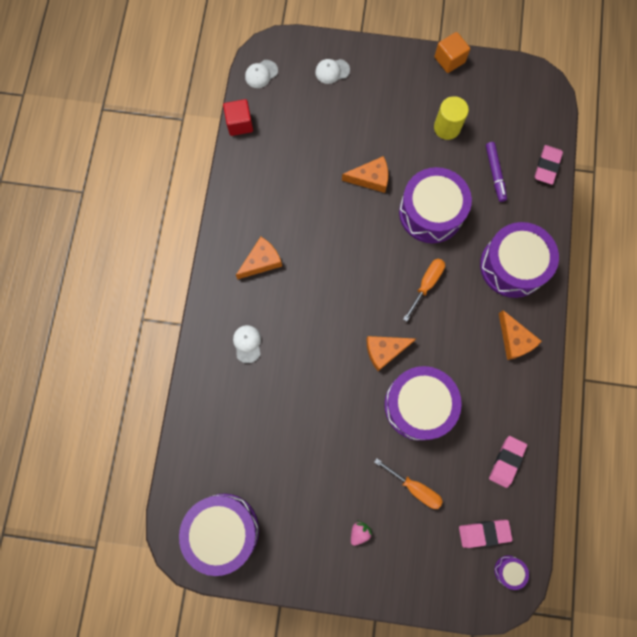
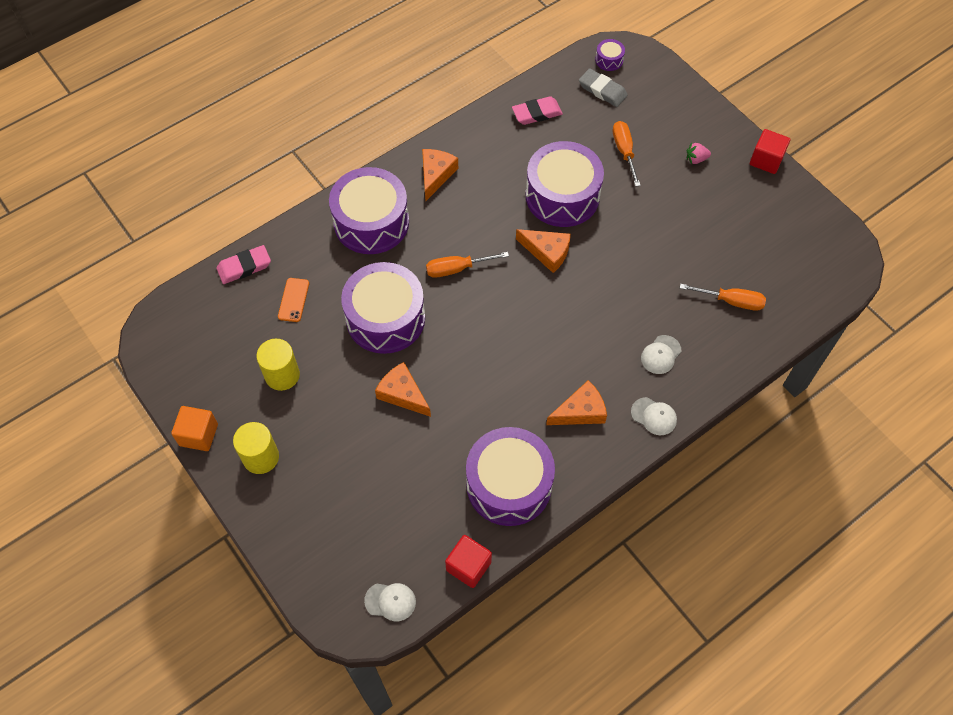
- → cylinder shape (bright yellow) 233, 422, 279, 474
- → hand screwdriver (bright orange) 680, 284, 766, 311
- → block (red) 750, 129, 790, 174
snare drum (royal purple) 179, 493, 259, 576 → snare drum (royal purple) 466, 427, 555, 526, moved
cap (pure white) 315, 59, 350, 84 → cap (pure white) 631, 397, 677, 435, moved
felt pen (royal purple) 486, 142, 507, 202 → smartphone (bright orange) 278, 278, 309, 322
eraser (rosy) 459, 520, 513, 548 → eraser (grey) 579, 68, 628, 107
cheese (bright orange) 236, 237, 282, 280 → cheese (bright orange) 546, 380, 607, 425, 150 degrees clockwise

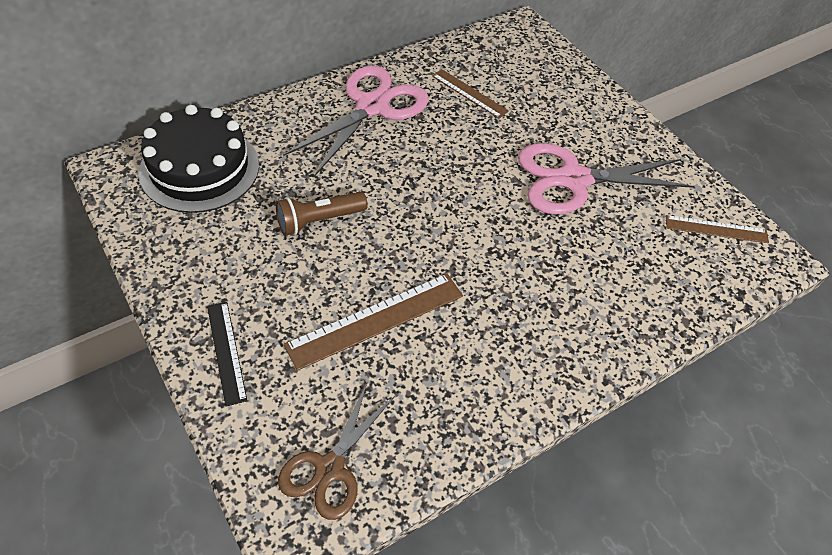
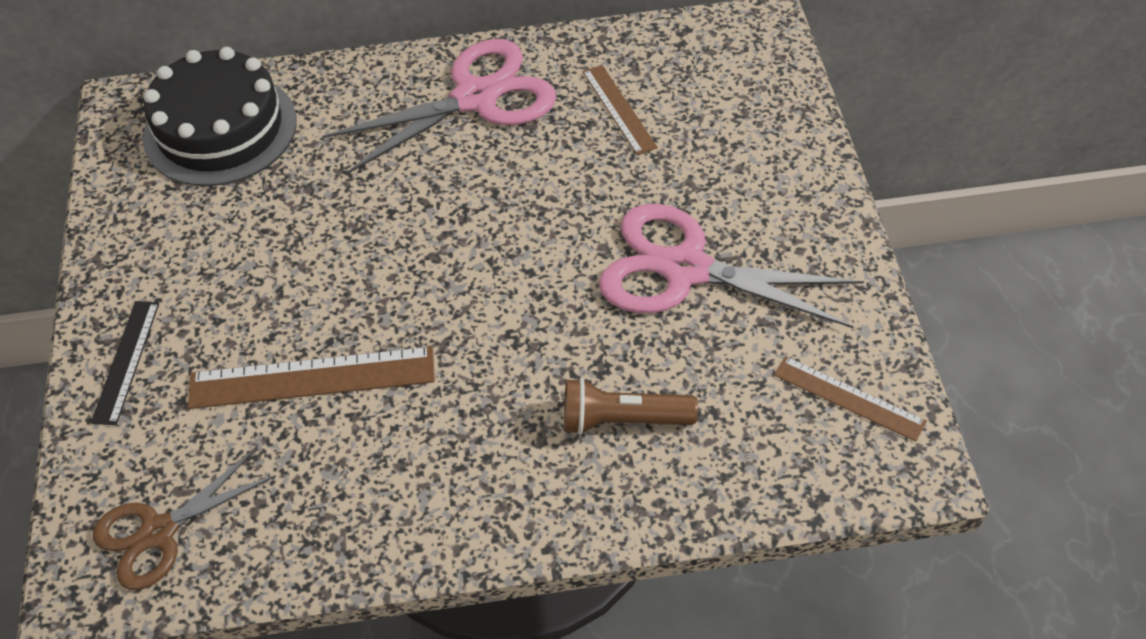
pocket torch (brown) 276, 192, 368, 236 → pocket torch (brown) 564, 378, 698, 435, moved

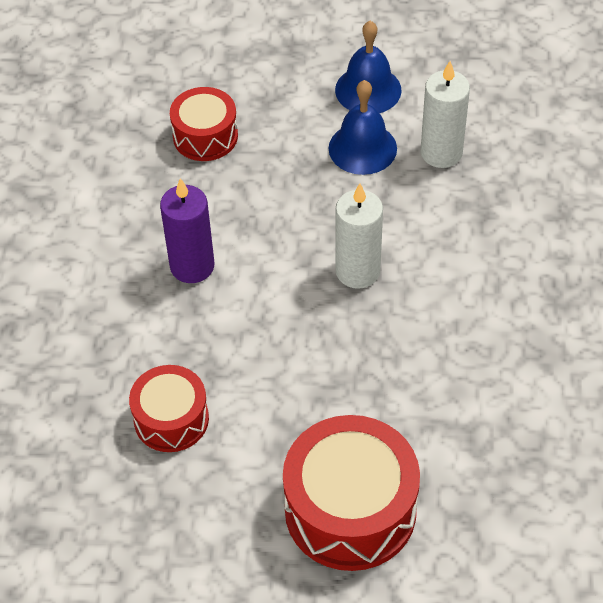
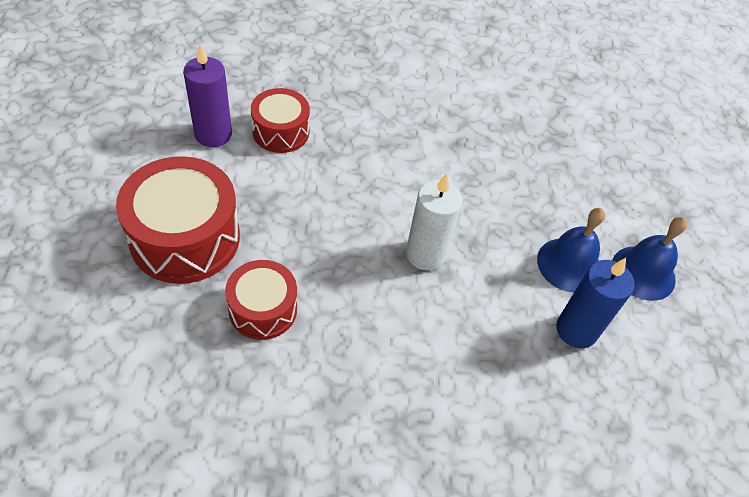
wax candle (royal purple) 160, 178, 214, 283 → wax candle (royal purple) 183, 44, 232, 147, moved
snare drum (red) 170, 87, 238, 161 → snare drum (red) 225, 260, 297, 340, moved
wax candle (pure white) 420, 61, 470, 168 → wax candle (blue) 556, 258, 635, 348

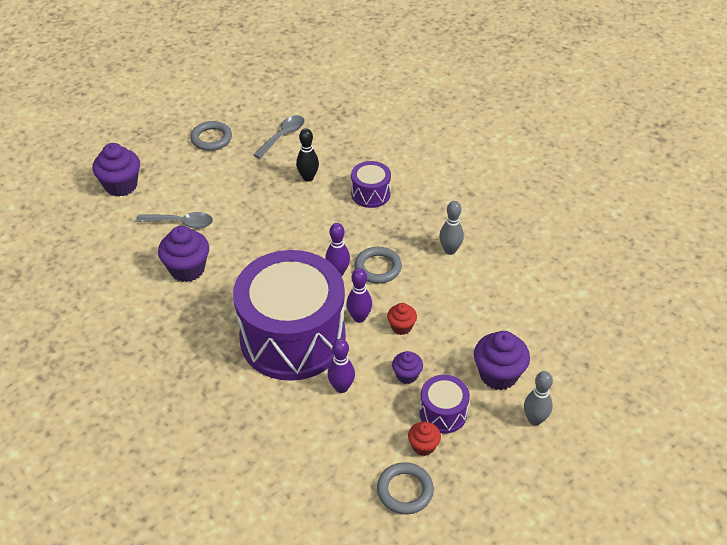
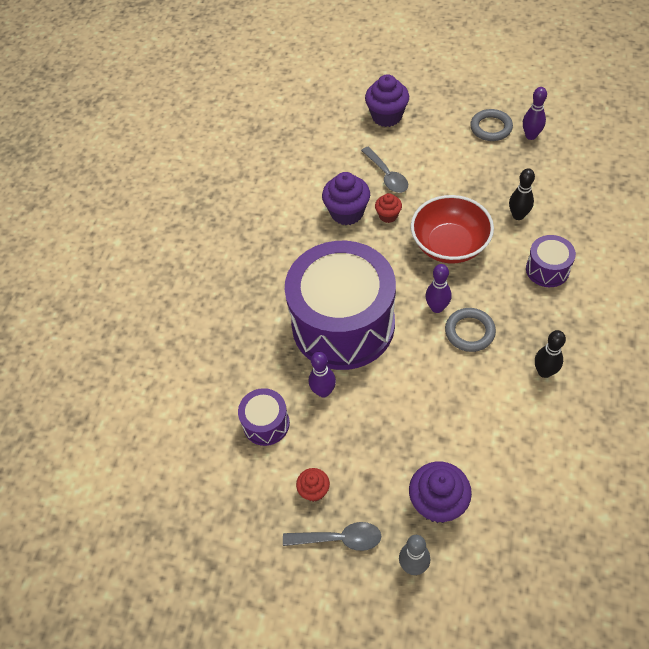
hoop (grey) 377, 462, 434, 514 → -
muffin (royal purple) 392, 351, 423, 384 → -
- → bowl (red) 411, 195, 494, 263
tablespoon (grey) 253, 115, 304, 159 → tablespoon (grey) 283, 522, 381, 551, moved
bowling pin (royal purple) 346, 268, 372, 323 → bowling pin (royal purple) 523, 87, 547, 140, moved
muffin (red) 387, 303, 417, 335 → muffin (red) 375, 193, 402, 223, moved
snare drum (royal purple) 419, 375, 470, 434 → snare drum (royal purple) 238, 388, 290, 446, moved
bowling pin (grey) 439, 201, 464, 255 → bowling pin (black) 535, 330, 566, 378

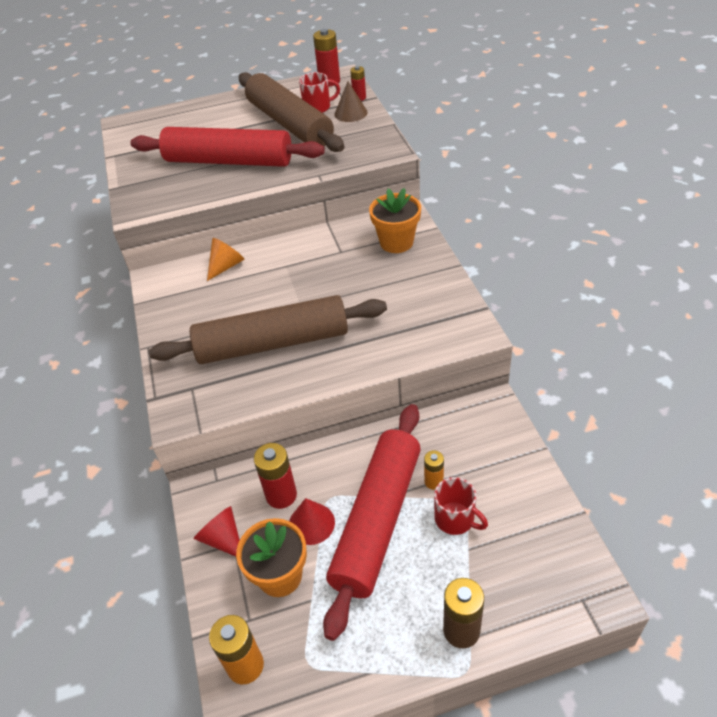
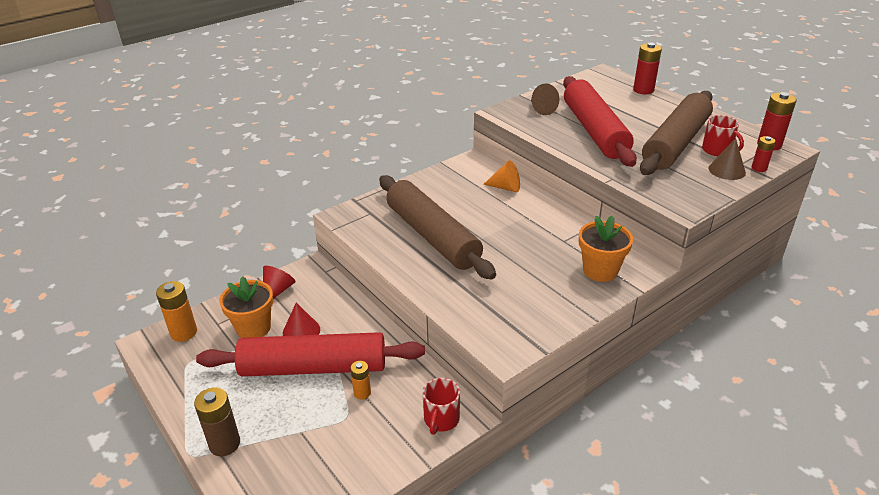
- → solid cone (brown) 531, 84, 559, 115
battery (red) 254, 443, 297, 509 → battery (red) 633, 43, 662, 94, moved
mug (red) 434, 477, 488, 535 → mug (red) 422, 378, 460, 435, moved

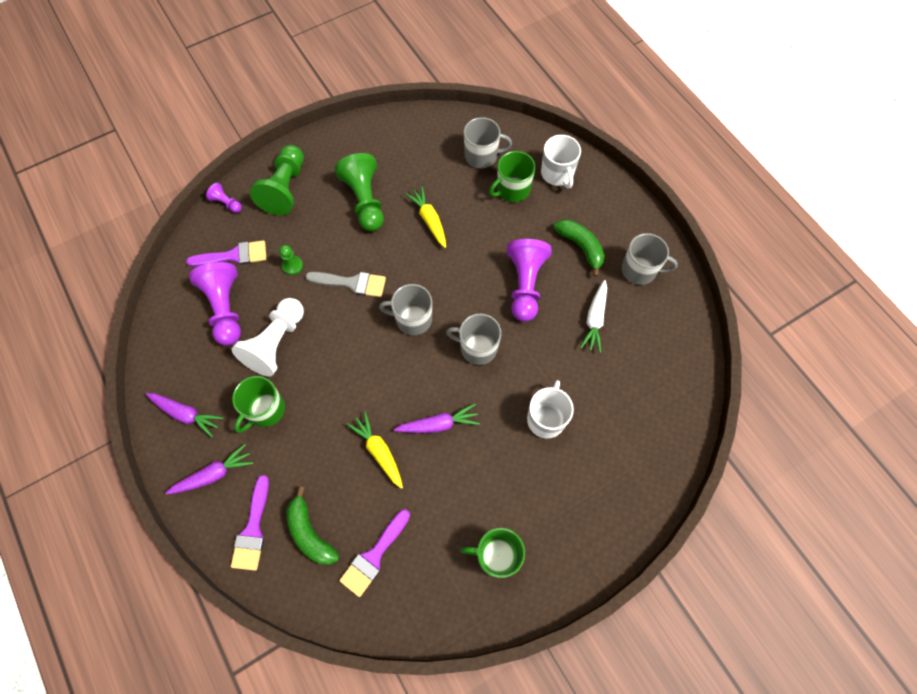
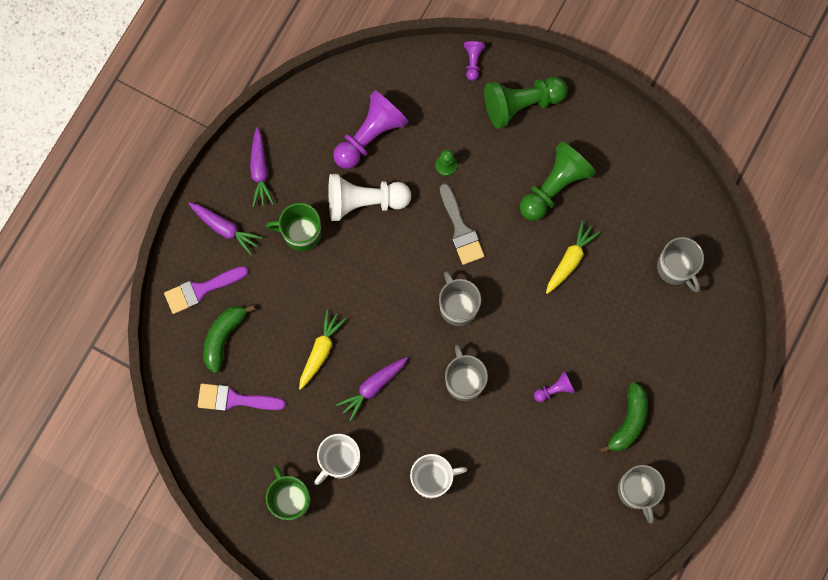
brush (royal purple) 186, 240, 266, 267 → -
mug (leaf-green) 489, 151, 535, 202 → -
carrot (pure white) 580, 280, 607, 353 → -
mug (pure white) 541, 135, 581, 188 → mug (pure white) 314, 434, 360, 485, moved
carrot (royal purple) 394, 403, 480, 433 → carrot (royal purple) 336, 357, 408, 421, 90 degrees clockwise
chess pawn (royal purple) 507, 239, 552, 322 → chess pawn (royal purple) 534, 372, 575, 402, x0.47

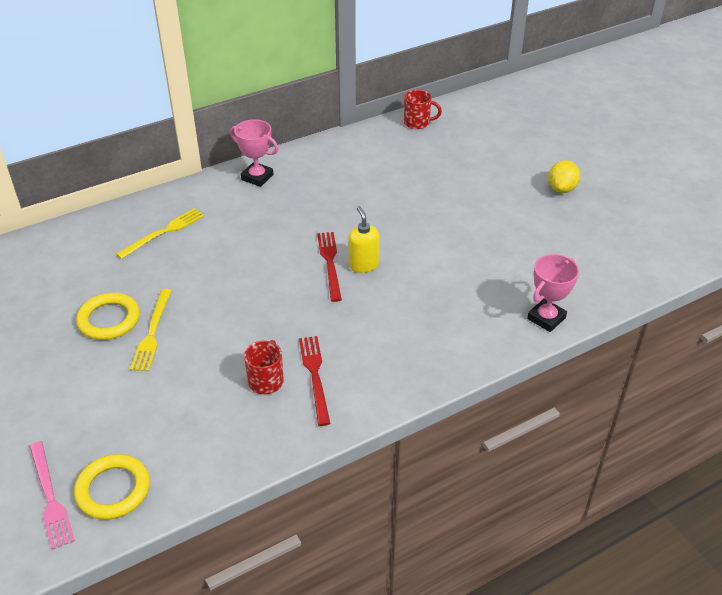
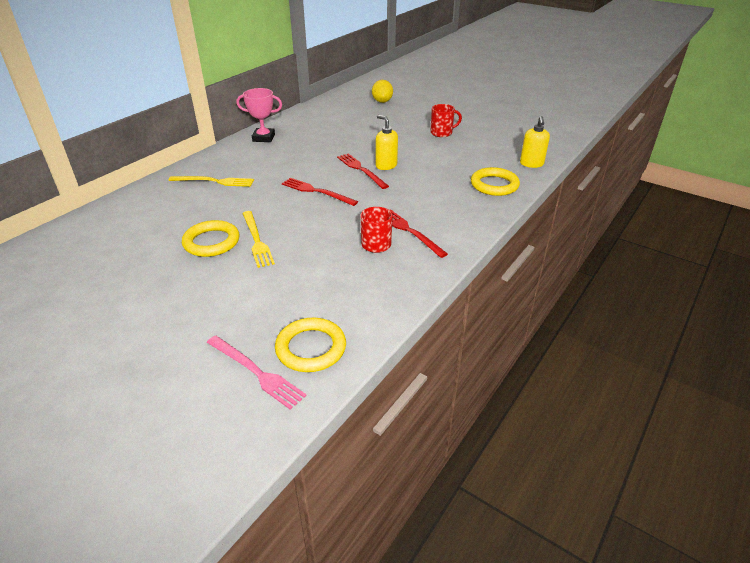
- → dinner fork (red) 282, 178, 358, 206
- → hoop (bright yellow) 471, 167, 520, 196
mug (red) 404, 90, 442, 129 → mug (red) 430, 104, 462, 137, moved
toy lemon (bright yellow) 548, 160, 580, 193 → toy lemon (bright yellow) 372, 80, 393, 103, moved
award cup (rosy) 527, 254, 579, 332 → soap dispenser (bright yellow) 520, 116, 550, 168
dinner fork (bright yellow) 116, 208, 205, 259 → dinner fork (bright yellow) 169, 176, 254, 187, 75 degrees clockwise

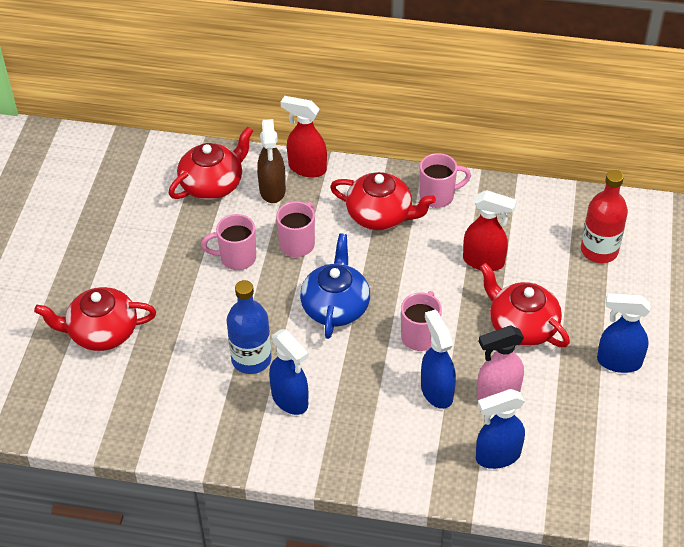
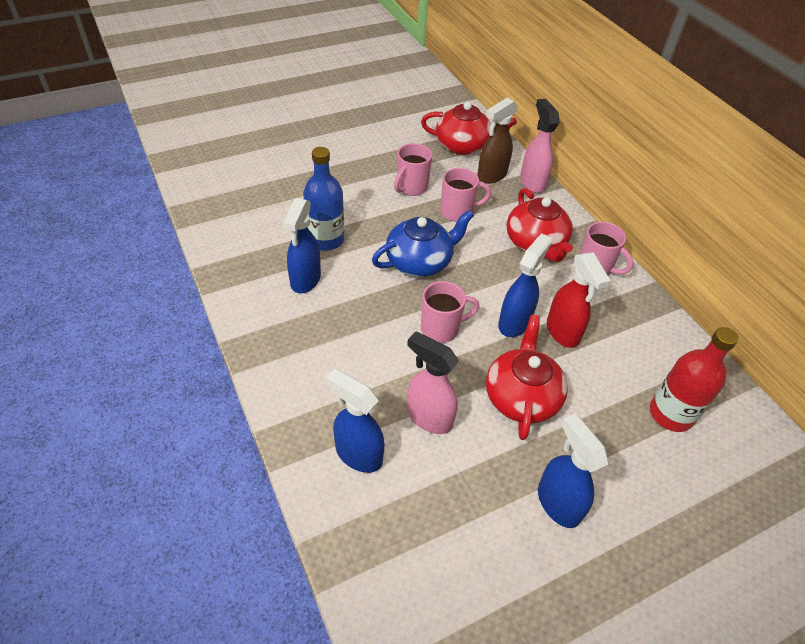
china teapot (red) 34, 287, 156, 351 → -
spray bottle (blue) 421, 310, 456, 409 → spray bottle (blue) 498, 233, 552, 337, moved
spray bottle (red) 281, 96, 327, 177 → spray bottle (rosy) 520, 99, 559, 193
mug (rosy) 201, 214, 256, 270 → mug (rosy) 394, 143, 432, 196, 105 degrees counterclockwise

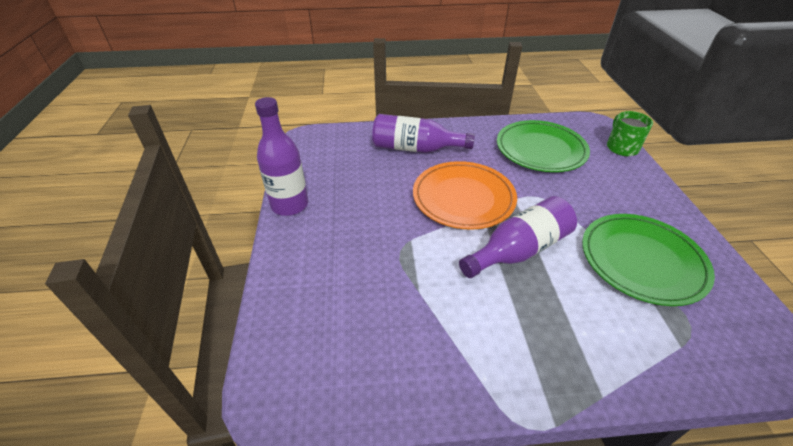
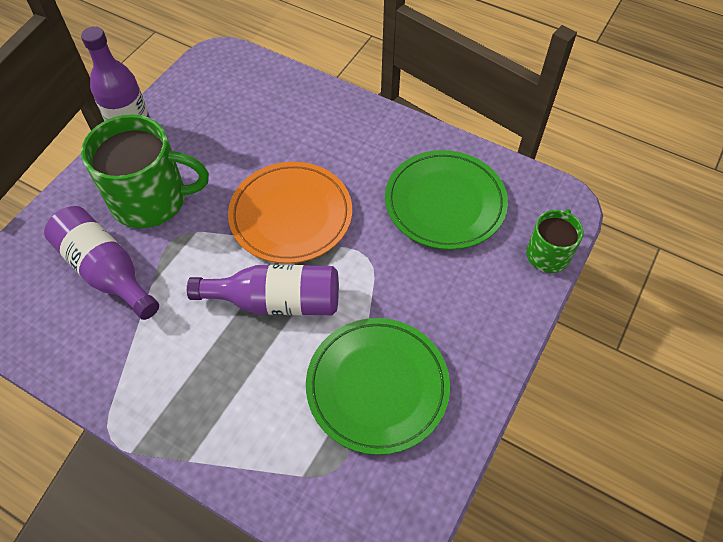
- → mug (leaf-green) 81, 114, 209, 228
flask (royal purple) 372, 114, 475, 153 → flask (royal purple) 44, 206, 159, 320, moved

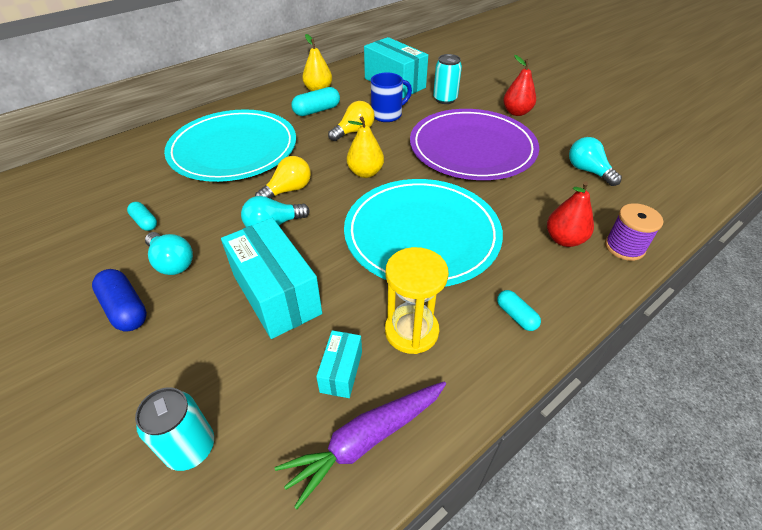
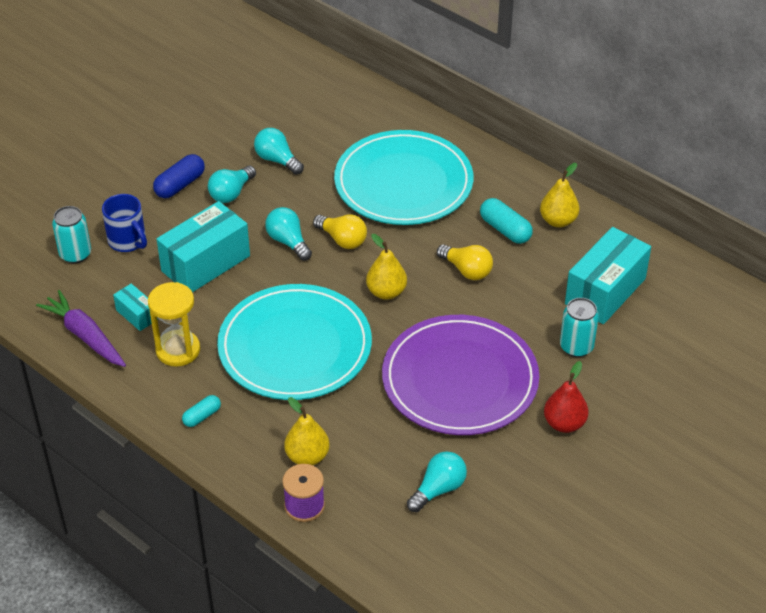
mug (blue) 371, 73, 412, 122 → mug (blue) 102, 194, 147, 252, moved
capsule (aqua) 127, 202, 157, 231 → lightbulb (aqua) 254, 128, 304, 175
pear (red) 547, 181, 594, 247 → pear (bright yellow) 284, 397, 329, 465
parcel (aqua) 316, 330, 362, 398 → parcel (aqua) 113, 284, 158, 331, 45 degrees clockwise

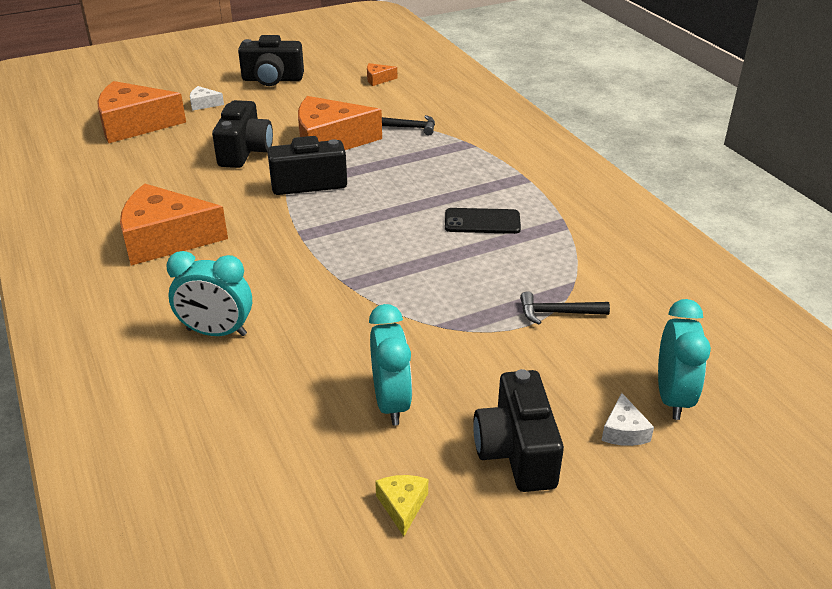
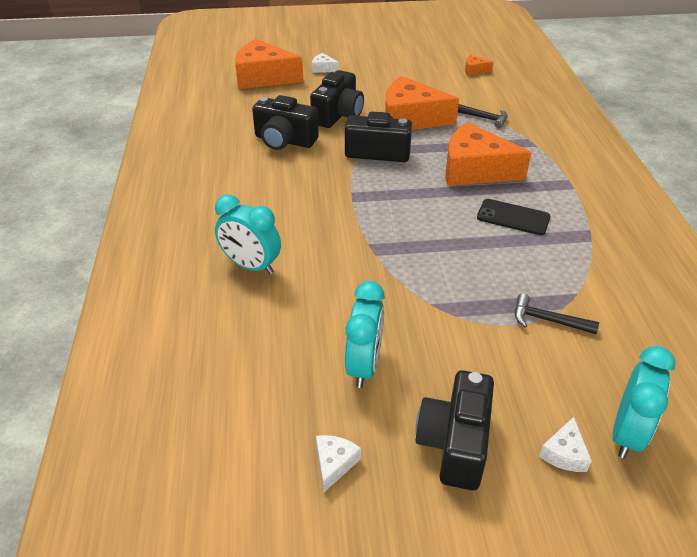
cheese (bright orange) 120, 184, 228, 265 → cheese (bright orange) 445, 122, 532, 186, moved
photo camera (black) 238, 35, 304, 86 → photo camera (black) 252, 95, 319, 150, moved
cheese (bright yellow) 375, 475, 428, 536 → cheese (pure white) 316, 435, 361, 492

